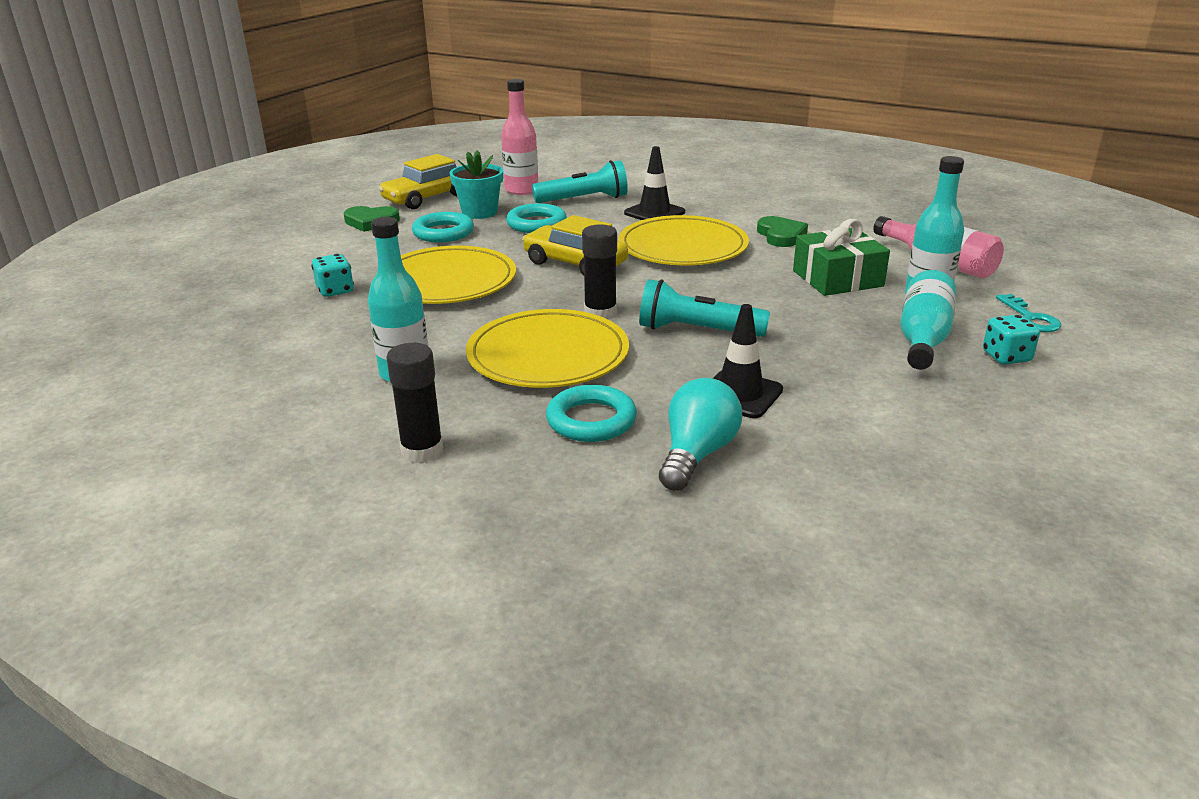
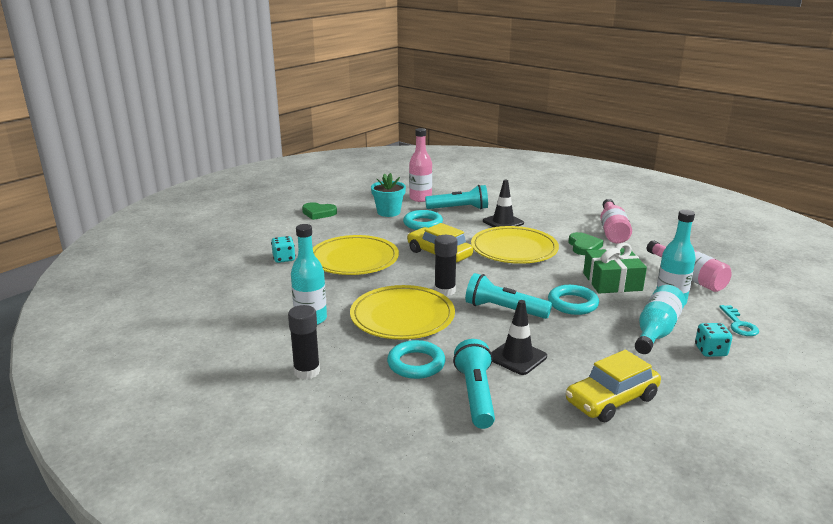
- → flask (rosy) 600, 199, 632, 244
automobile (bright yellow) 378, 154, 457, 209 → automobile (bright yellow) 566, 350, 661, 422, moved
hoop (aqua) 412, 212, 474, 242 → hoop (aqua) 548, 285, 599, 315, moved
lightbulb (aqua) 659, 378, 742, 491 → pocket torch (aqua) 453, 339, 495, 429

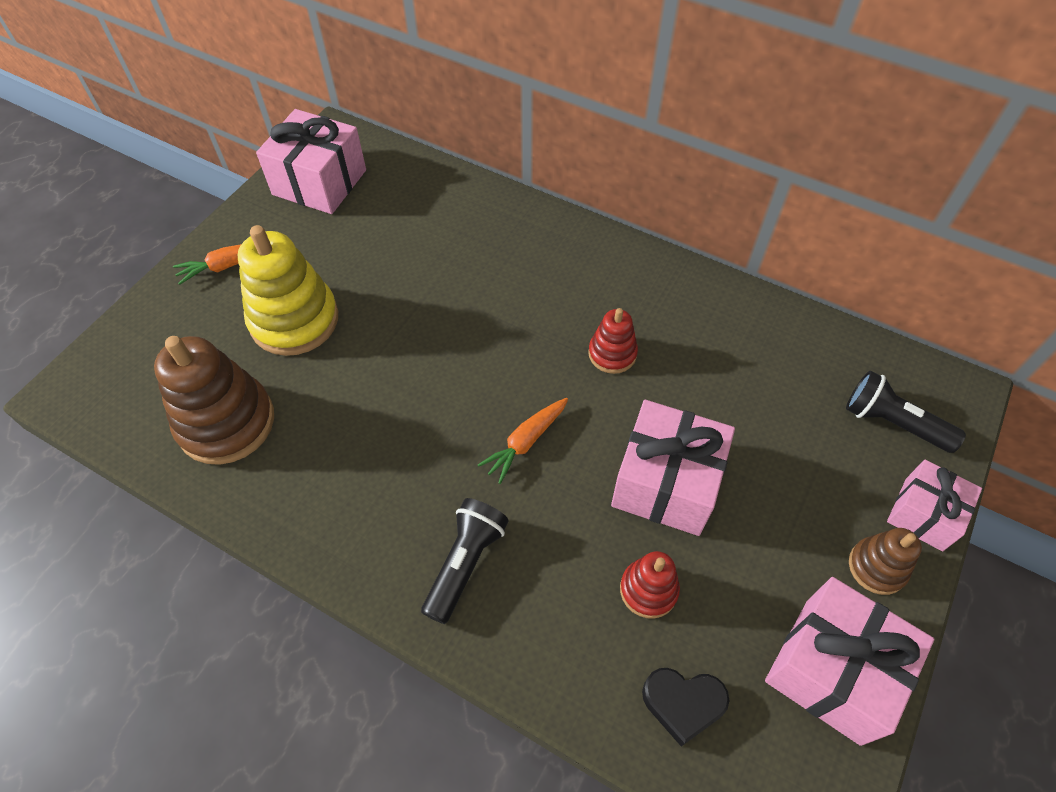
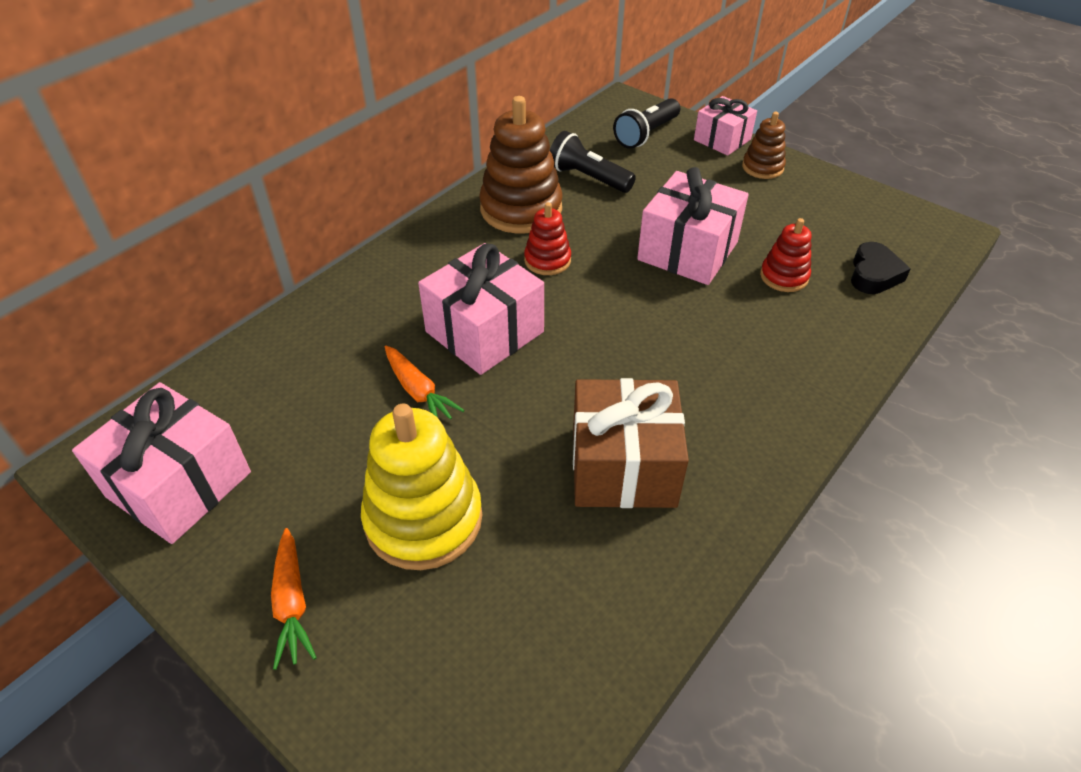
- → present (brown) 573, 378, 689, 508
stacking rings (brown) 154, 336, 274, 465 → stacking rings (brown) 479, 96, 563, 234, moved
pocket torch (black) 421, 498, 509, 624 → pocket torch (black) 550, 131, 636, 193, moved
carrot (bright orange) 478, 398, 568, 484 → carrot (bright orange) 385, 345, 465, 420, moved
present (rosy) 765, 577, 934, 746 → present (rosy) 418, 243, 544, 375, moved

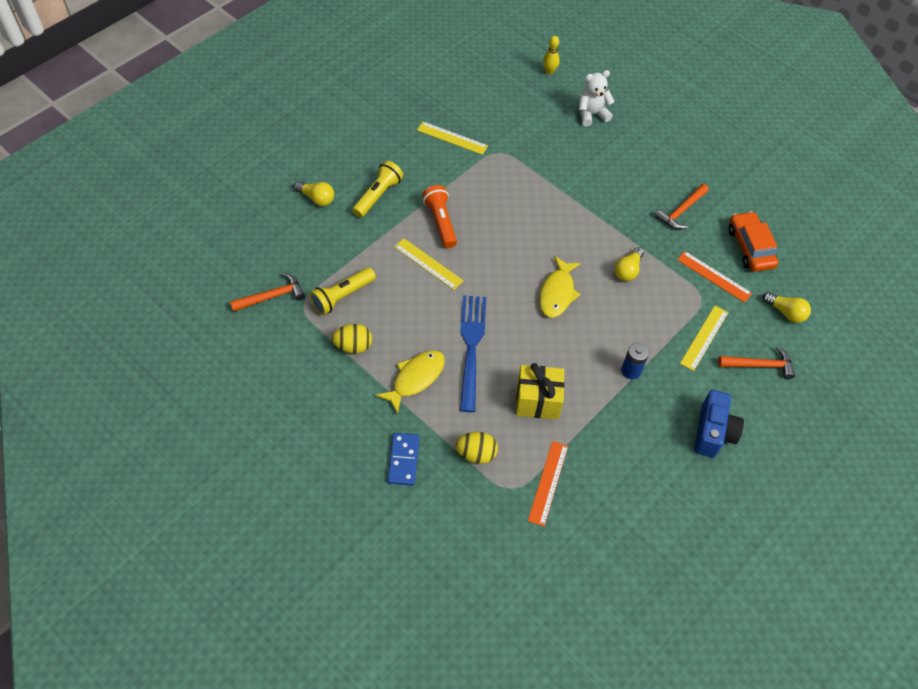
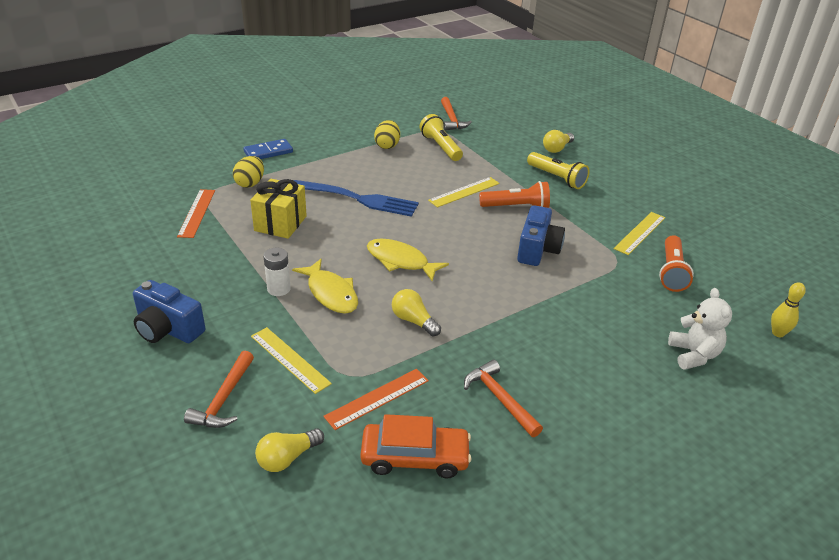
- → photo camera (blue) 517, 205, 565, 266
- → pocket torch (bright orange) 659, 235, 694, 292
fish figure (bright yellow) 375, 350, 445, 414 → fish figure (bright yellow) 292, 259, 358, 313, moved
battery (blue) 621, 343, 649, 379 → battery (pure white) 263, 248, 291, 296
domino (blue) 387, 433, 420, 486 → domino (blue) 243, 139, 293, 159, 45 degrees counterclockwise
measuring stick (bright orange) 528, 441, 568, 526 → measuring stick (bright orange) 177, 189, 215, 238, 60 degrees clockwise

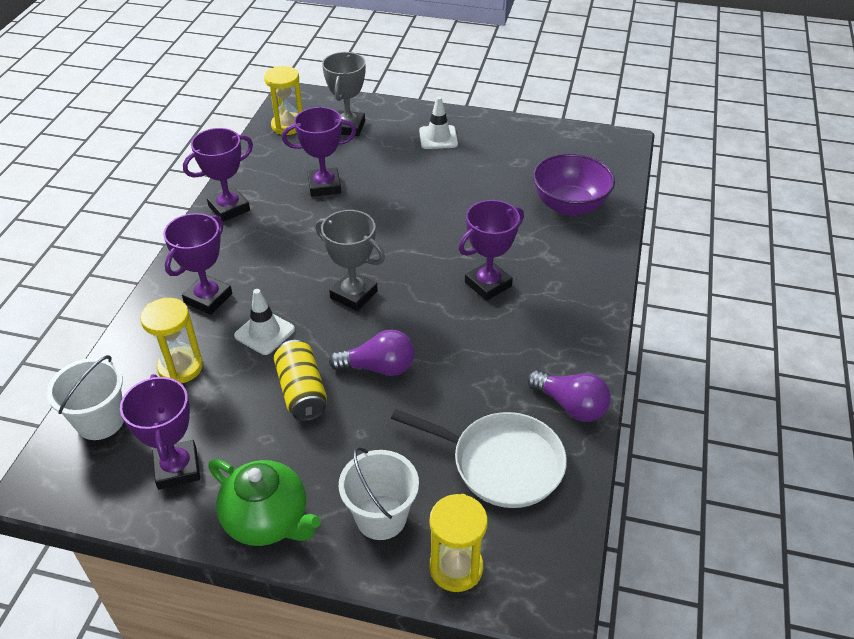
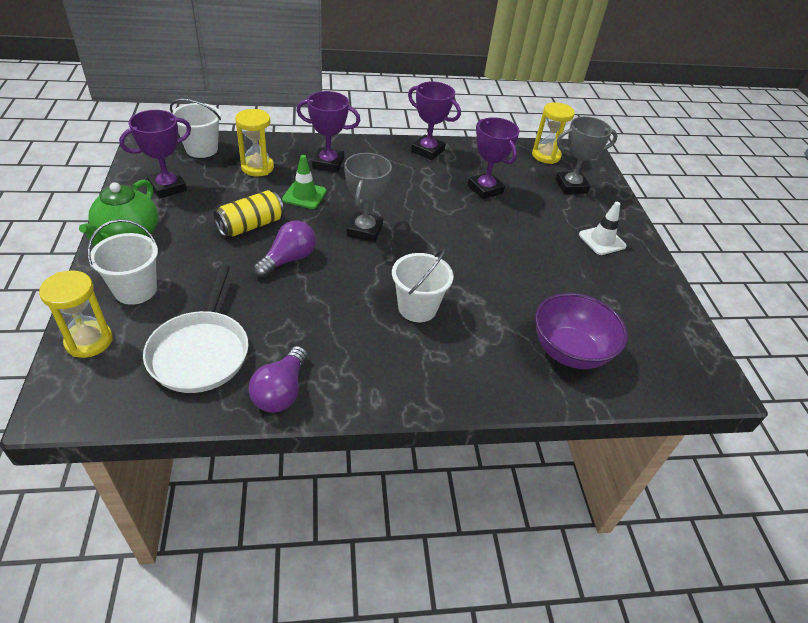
award cup (royal purple) 459, 200, 524, 301 → bucket (pure white) 392, 249, 454, 322
traffic cone (pure white) 234, 289, 295, 355 → traffic cone (leaf-green) 282, 155, 326, 209
lightbulb (royal purple) 329, 330, 415, 376 → lightbulb (royal purple) 254, 221, 316, 278, 120 degrees counterclockwise

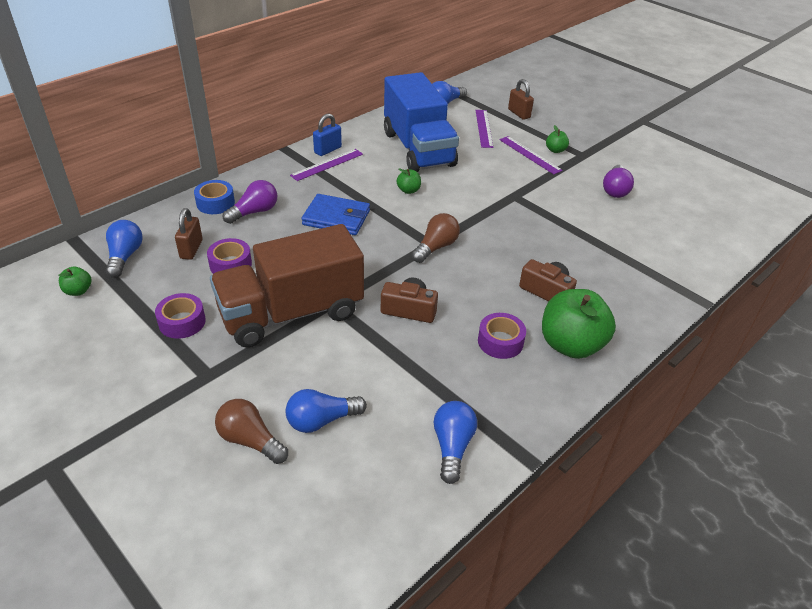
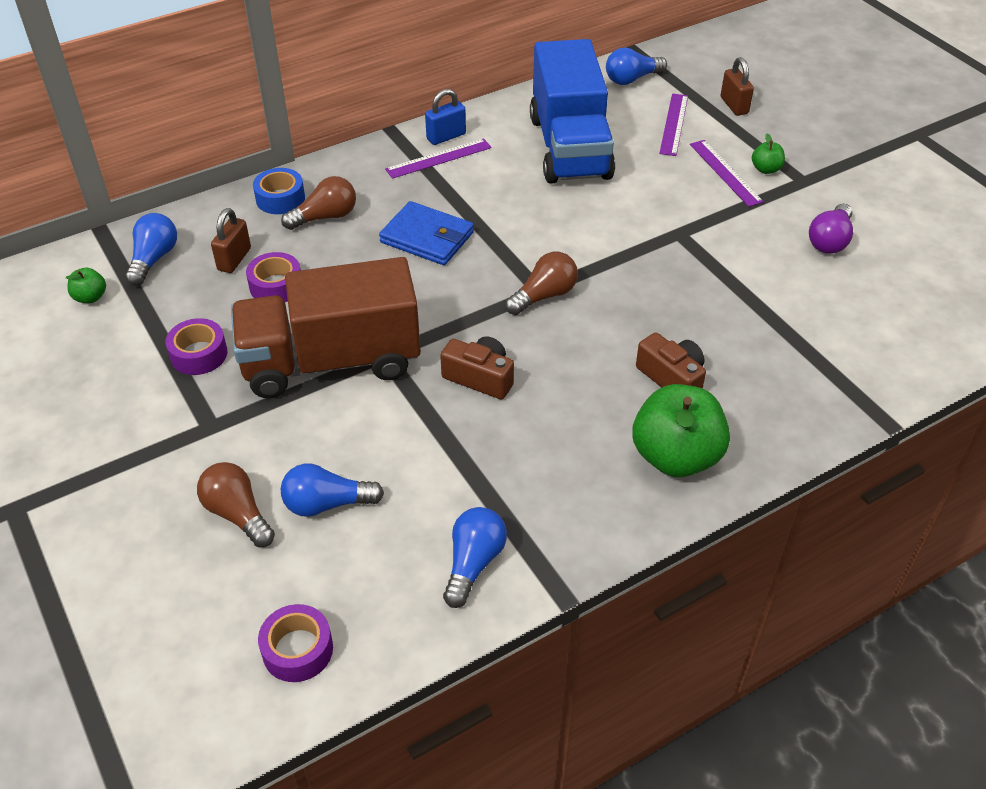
apple fruit (leaf-green) 396, 168, 421, 194 → -
sticky tape (royal purple) 478, 313, 526, 359 → sticky tape (royal purple) 258, 604, 333, 682, moved
lightbulb (royal purple) 223, 180, 277, 224 → lightbulb (brown) 281, 176, 356, 230

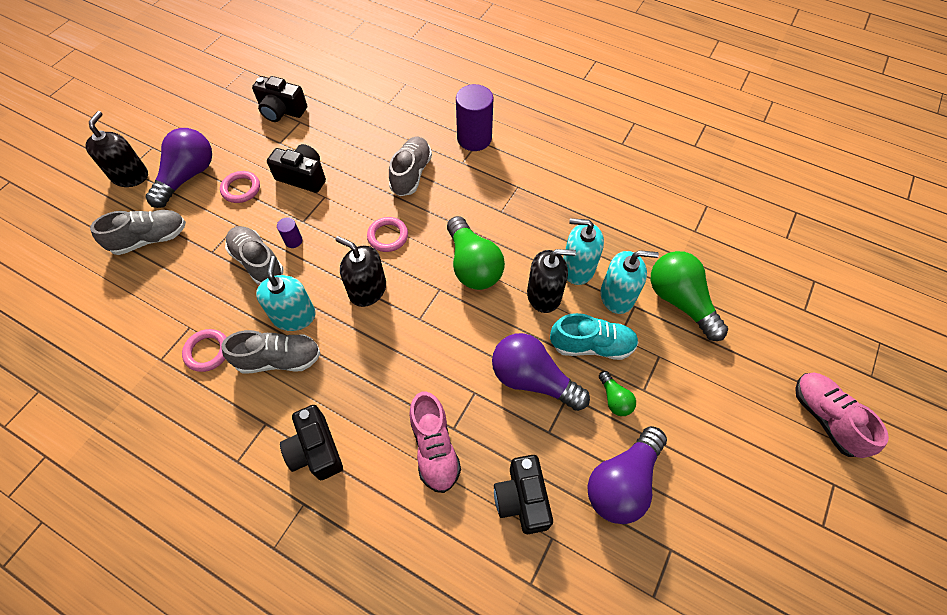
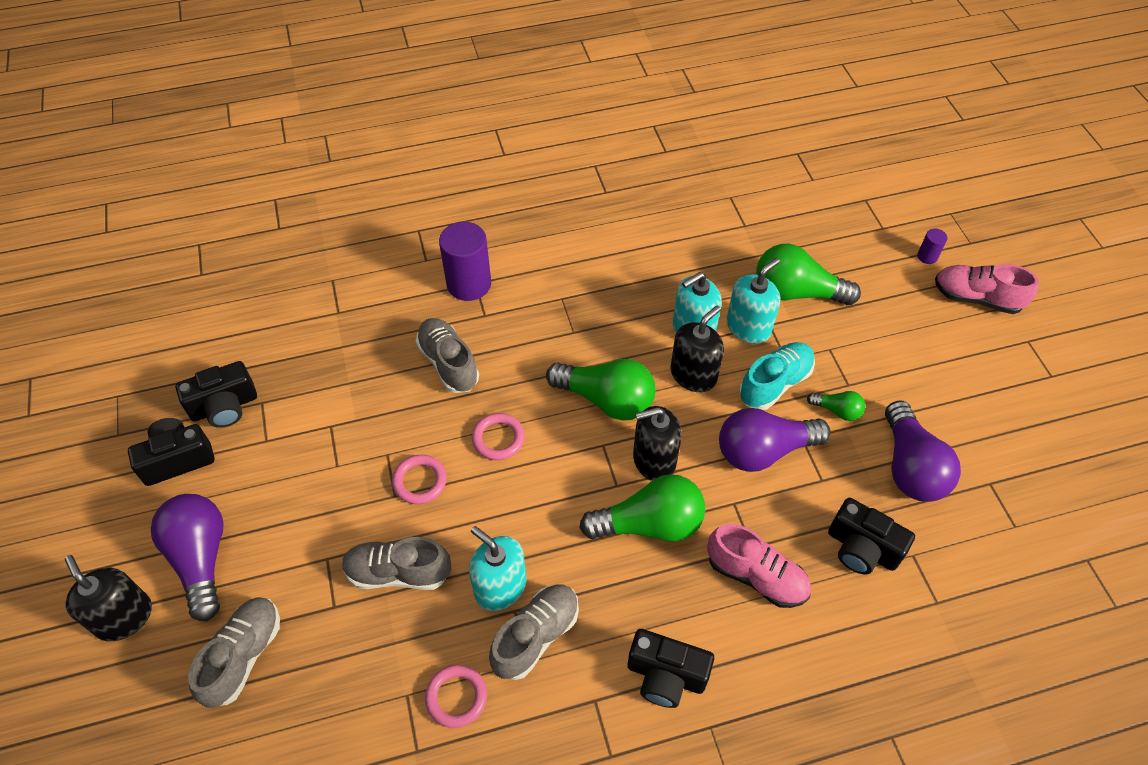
- → lightbulb (leaf-green) 579, 474, 705, 542
hoop (rosy) 220, 171, 260, 203 → hoop (rosy) 392, 455, 447, 504, moved
photo camera (black) 267, 144, 326, 193 → photo camera (black) 128, 418, 215, 486, moved
cylinder shape (royal purple) 277, 217, 303, 248 → cylinder shape (royal purple) 917, 229, 948, 264, moved
soap dispenser (black) 335, 236, 386, 307 → soap dispenser (black) 633, 406, 682, 481, moved

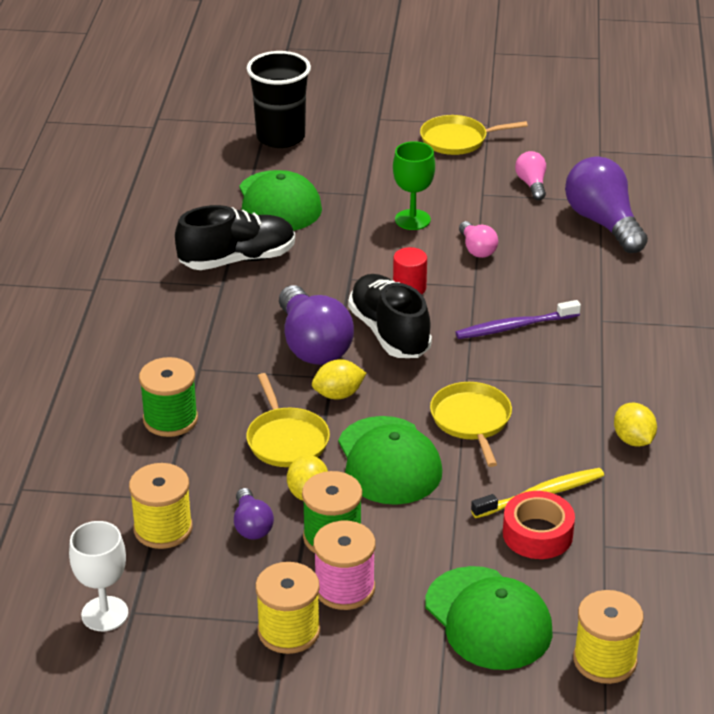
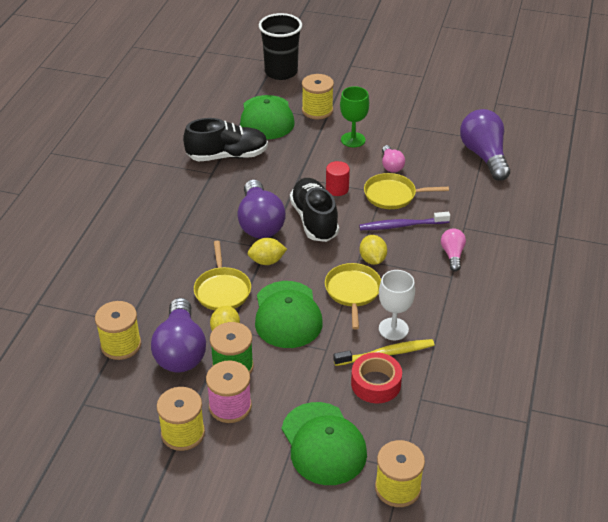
reel of thread (leaf-green) 139, 357, 198, 437 → -
- → reel of thread (bright yellow) 302, 74, 334, 119
chalice (pure white) 69, 521, 129, 631 → chalice (pure white) 379, 270, 415, 340, moved
frying pan (bright yellow) 420, 115, 528, 155 → frying pan (bright yellow) 364, 173, 449, 209, moved
lightbulb (rosy) 515, 151, 546, 200 → lightbulb (rosy) 441, 228, 466, 271, moved
toy lemon (bright yellow) 614, 403, 657, 447 → toy lemon (bright yellow) 360, 235, 387, 265, moved
lightbulb (royal purple) 234, 488, 274, 540 → lightbulb (royal purple) 151, 298, 206, 372, x1.94

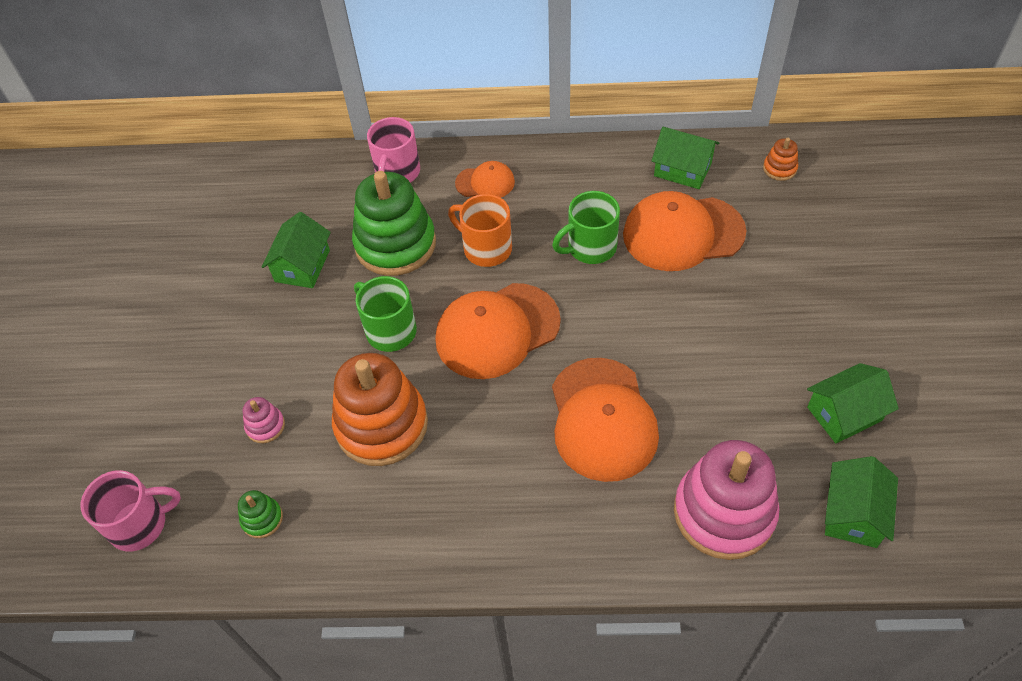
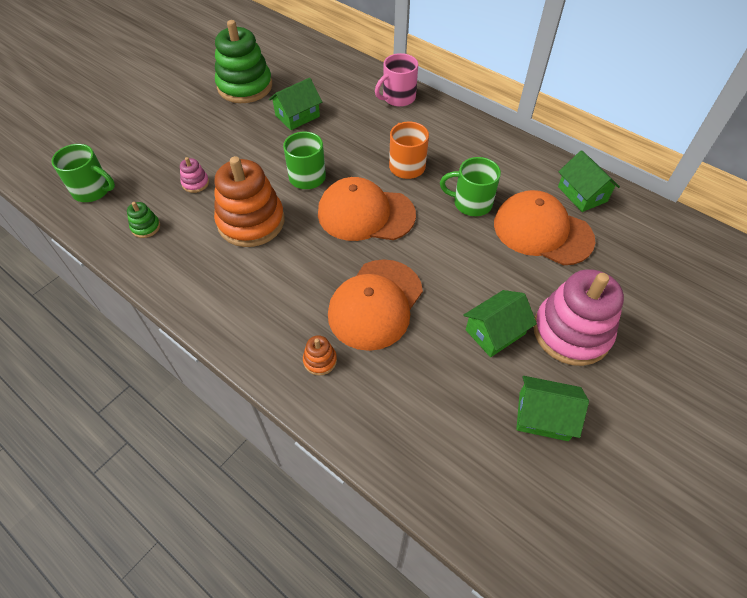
cap (bright orange) 455, 161, 515, 198 → -
stacking rings (leaf-green) 352, 171, 436, 276 → stacking rings (leaf-green) 215, 20, 272, 103, moved
stacking rings (rosy) 674, 440, 779, 560 → stacking rings (rosy) 533, 269, 624, 366, moved
stacking rings (bright orange) 763, 138, 798, 181 → stacking rings (bright orange) 303, 335, 337, 376, moved
toy house (leaf-green) 825, 456, 898, 548 → toy house (leaf-green) 463, 290, 537, 357, moved
mug (rosy) 80, 470, 181, 552 → mug (leaf-green) 51, 144, 115, 202

